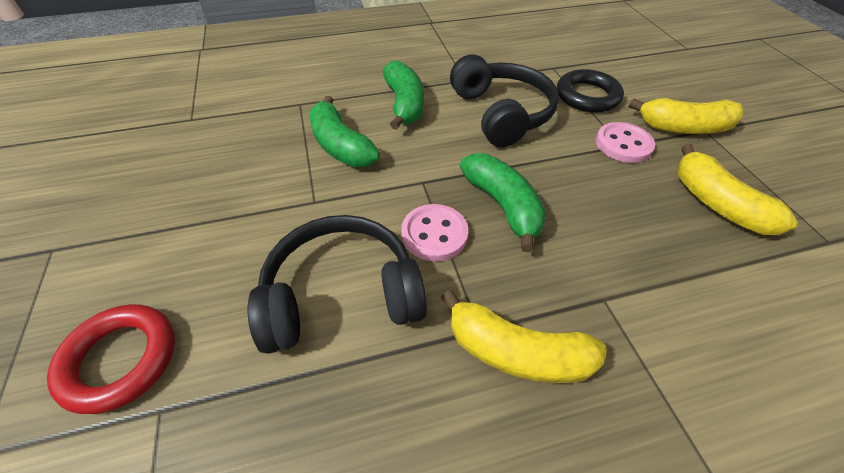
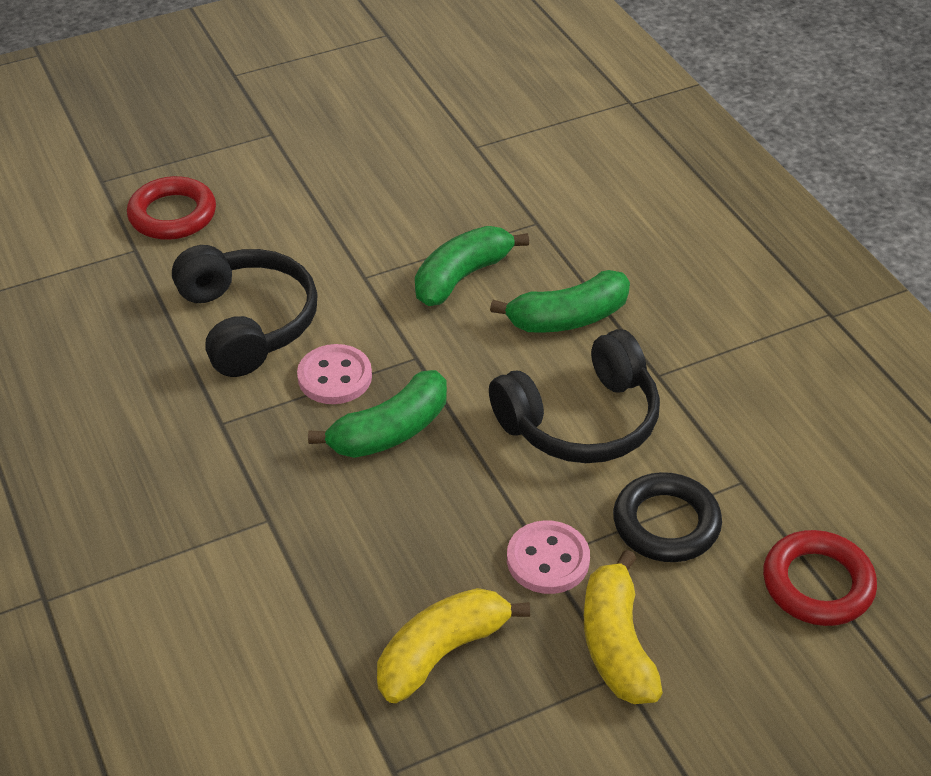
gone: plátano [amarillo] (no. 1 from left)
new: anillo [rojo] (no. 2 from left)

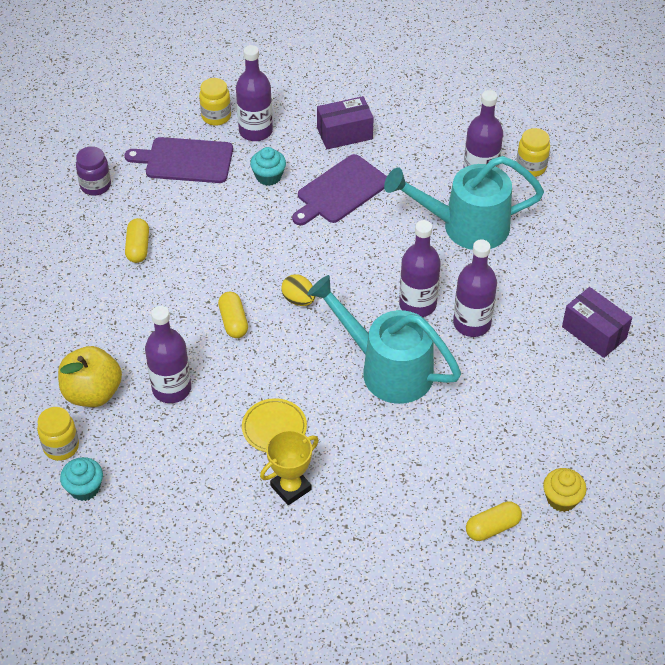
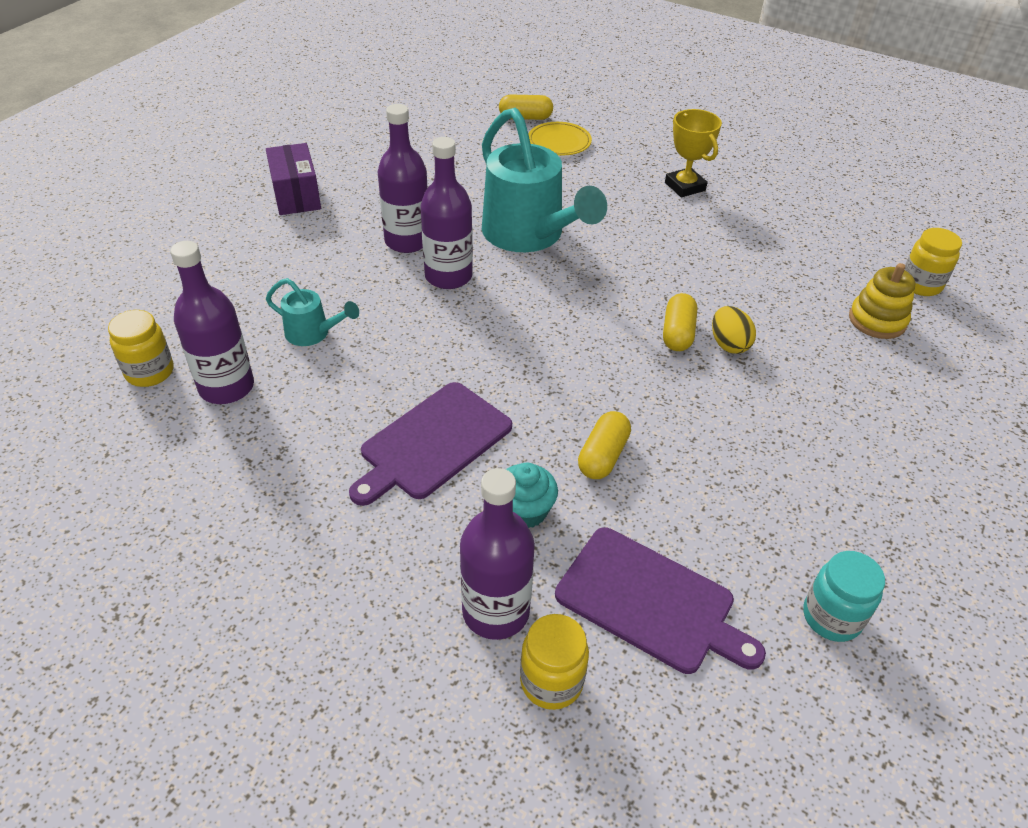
gone: magdalena [turquesa] (no. 1 from left); botella [morado] (no. 1 from left); caja [morado] (no. 1 from left); magdalena [amarillo]
shifted: cápsula [amarillo] (no. 1 from left in the first image) to cápsula [amarillo] (no. 2 from left); plato [amarillo]; huevo [amarillo]
swapped: manzana [amarillo] to juguete apilable [amarillo]
repainted: tarro [morado] to tarro [turquesa]
rotated: trofeo [amarillo] 75 degrees clockwise; tabla de cortar [morado] (no. 2 from left in the first image) 150 degrees clockwise
scaled: regadera [turquesa] (no. 2 from left in the first image) x0.46

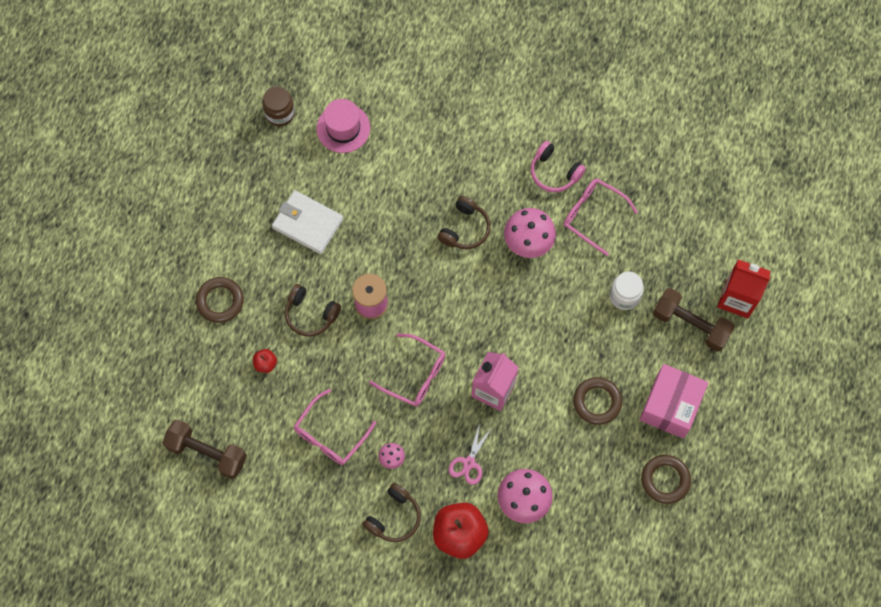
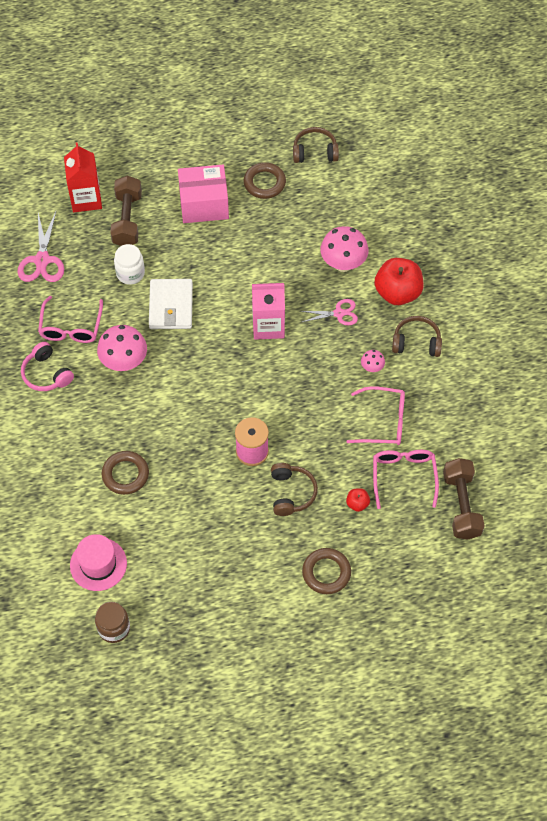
new: tijeras [rosa] (no. 1 from left)
shifted: cartera [blanco]; gafas [rosa] (no. 2 from left in the first image) to gafas [rosa] (no. 3 from left); auriculares [marrón] (no. 3 from left in the first image) to auriculares [marrón] (no. 2 from left); anillo [marrón] (no. 2 from left in the first image) to anillo [marrón] (no. 1 from left)
rotated: auriculares [rosa] 135 degrees clockwise

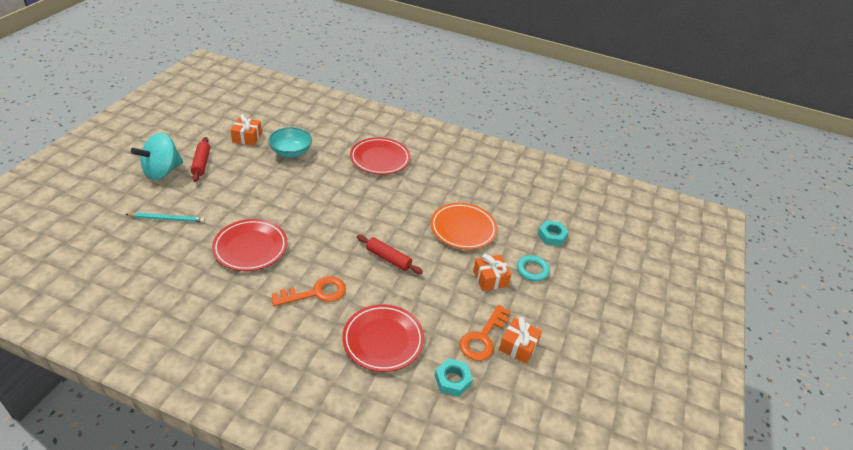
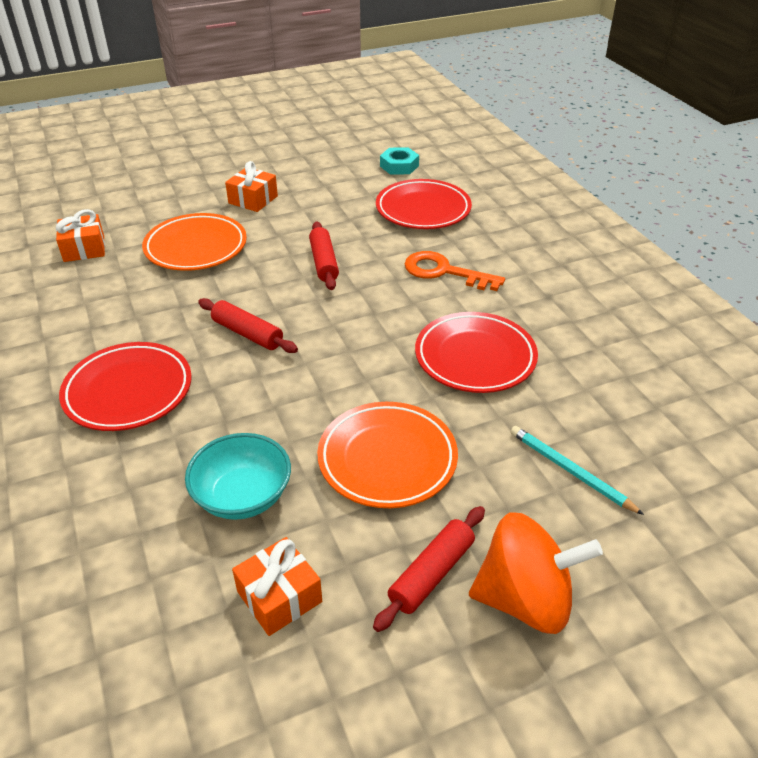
gone: llave [naranja] (no. 2 from left); anillo [turquesa]; tuerca [turquesa] (no. 2 from left)
new: rodillo [rojo] (no. 1 from left); plato [naranja] (no. 2 from left)
shifted: regalo [naranja] (no. 3 from left in the first image) to regalo [naranja] (no. 1 from left)
repainted: peonza [turquesa] to peonza [naranja]

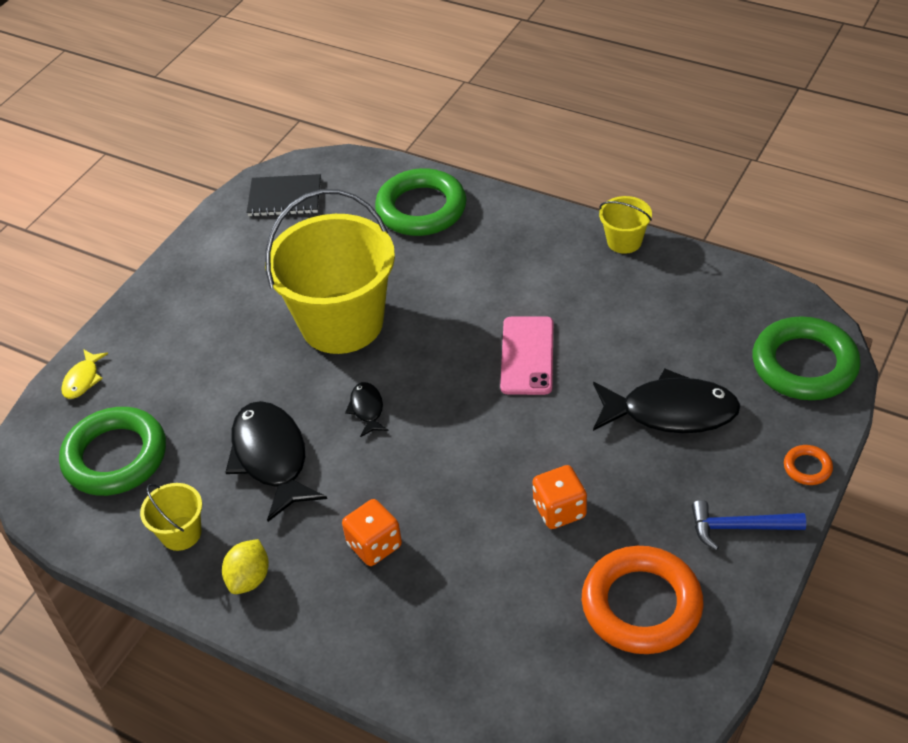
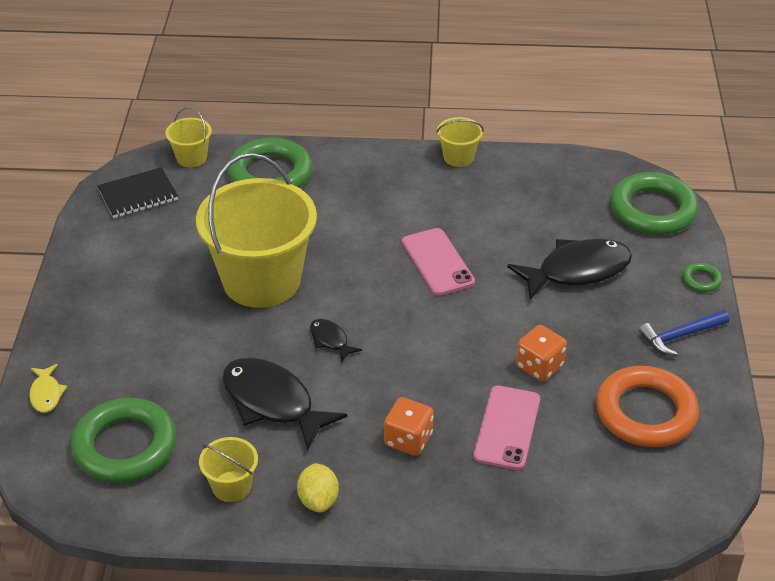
new: balde [amarillo] (no. 1 from left); móvil [rosa] (no. 2 from left)
repainted: anillo [naranja] (no. 2 from left) to anillo [verde] (no. 4 from left)

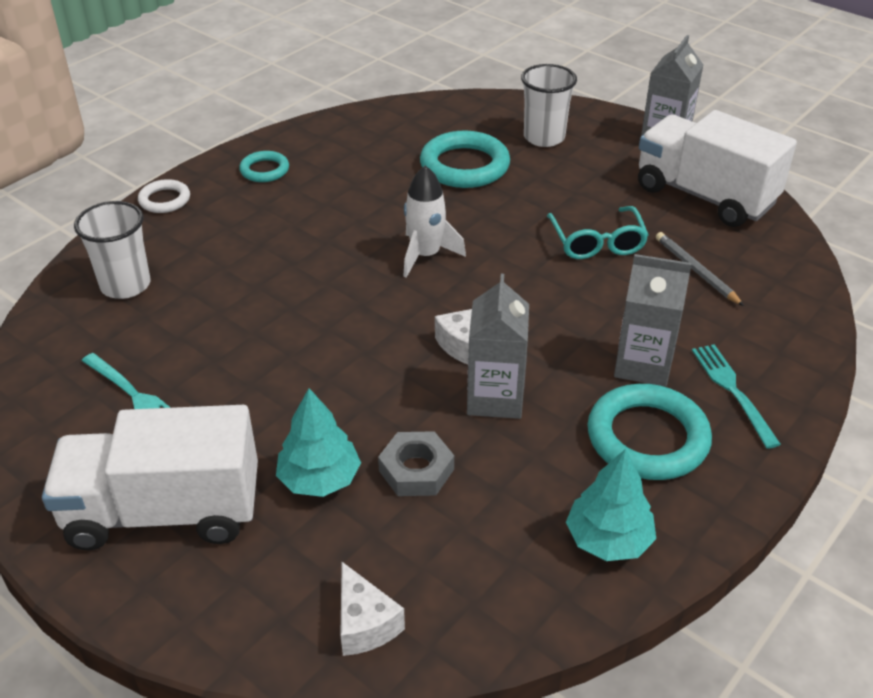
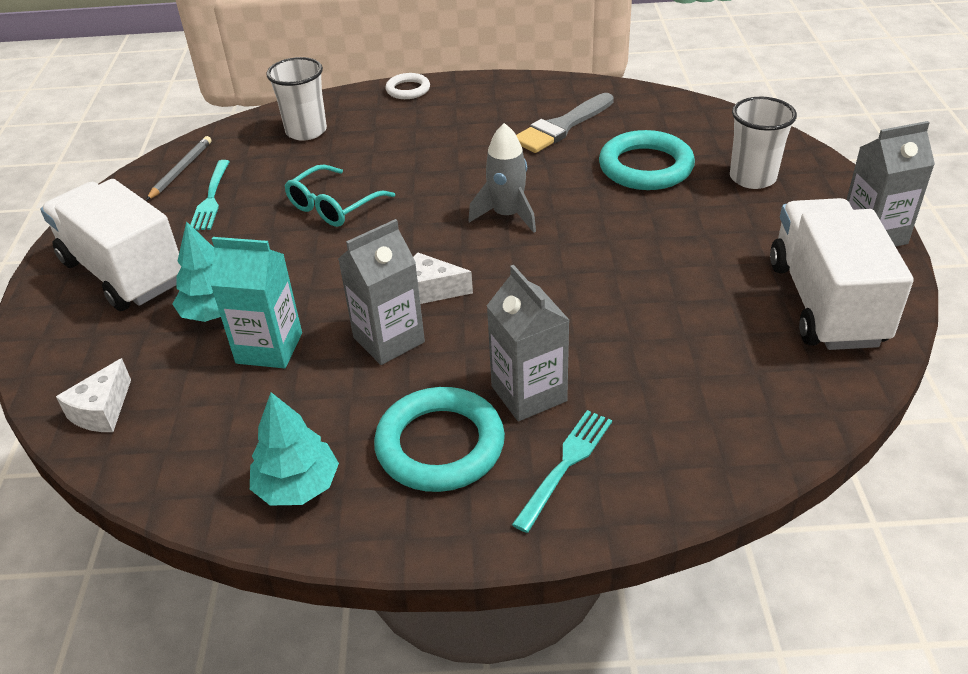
gone: anillo [turquesa] (no. 1 from left)
new: pincel [gris]
shifted: gafas [turquesa]; lápiz [gris]
swapped: tuerca [gris] to cartón de leche [turquesa]
repainted: cohete [blanco] to cohete [gris]

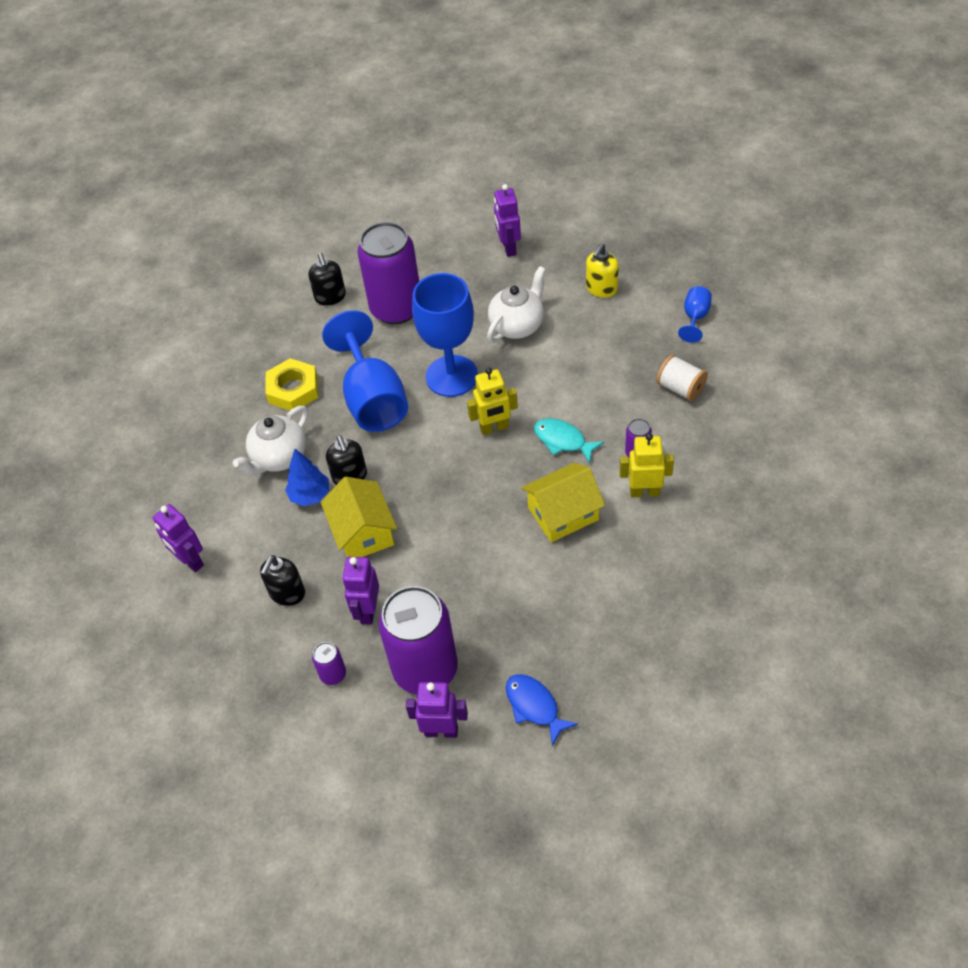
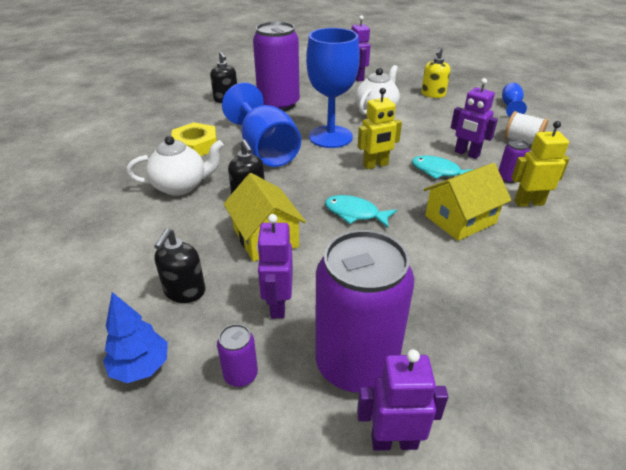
gone: pez [azul]
new: pez [turquesa] (no. 1 from left)
shifted: robot [morado] (no. 1 from left in the first image) to robot [morado] (no. 4 from left); árbol [azul]
rotated: tetera [blanco] (no. 1 from left) 135 degrees counterclockwise

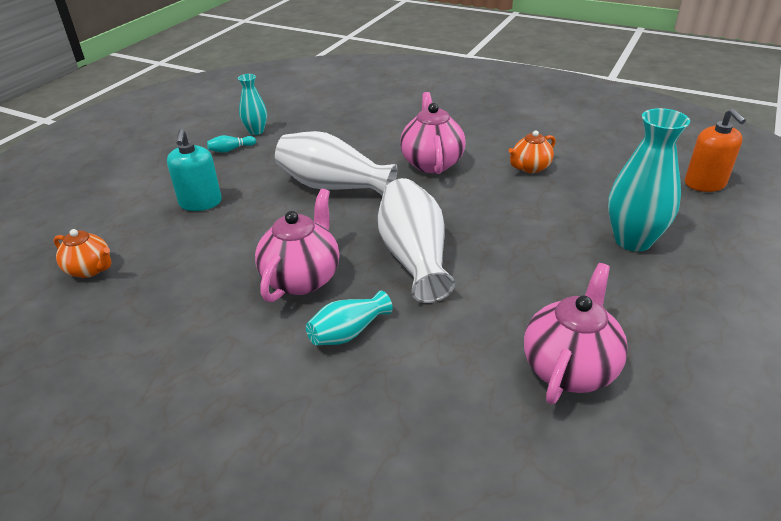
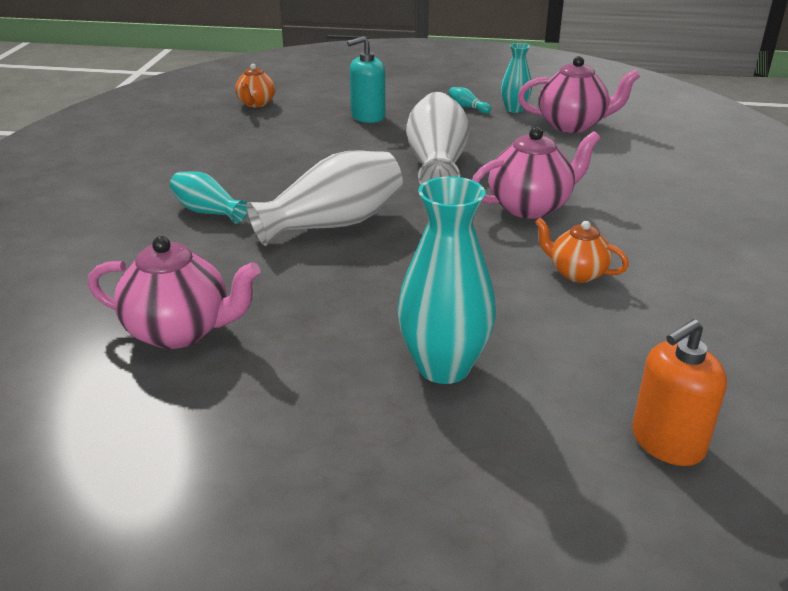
shifted: tetera [rosa] (no. 1 from left in the first image) to tetera [rosa] (no. 3 from left)

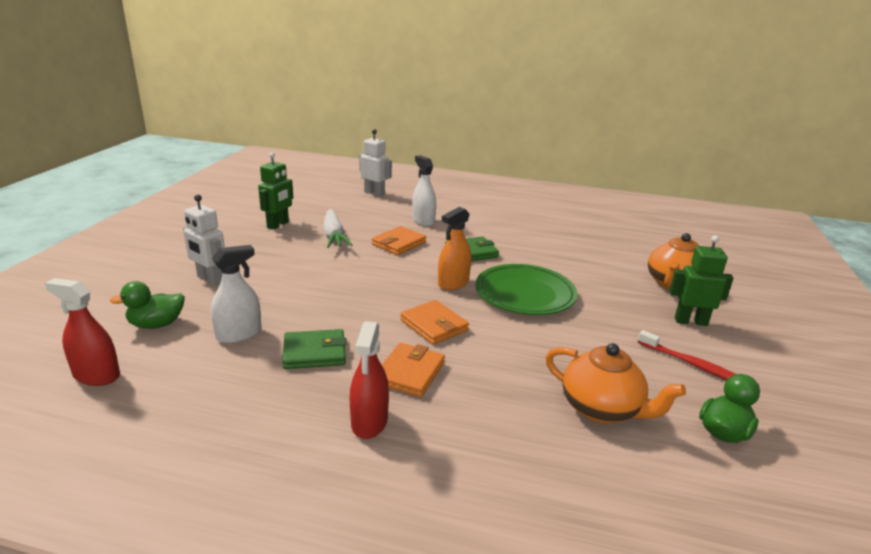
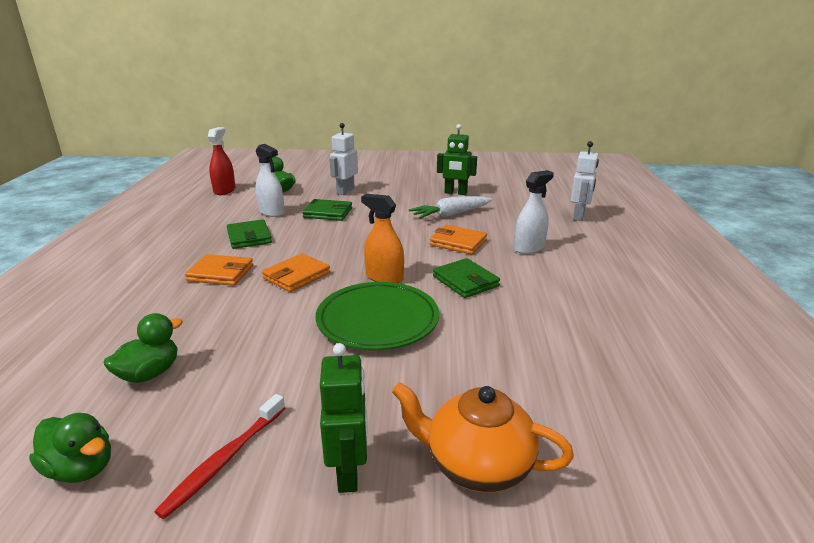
gone: pulverizador [rojo] (no. 2 from left)
new: cartera [verde] (no. 2 from left)
swapped: tetera [naranja] (no. 1 from left) to pato [verde] (no. 2 from left)

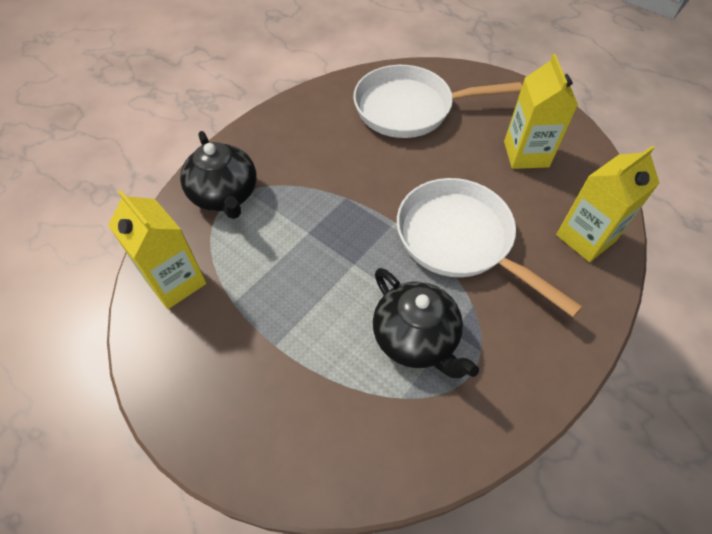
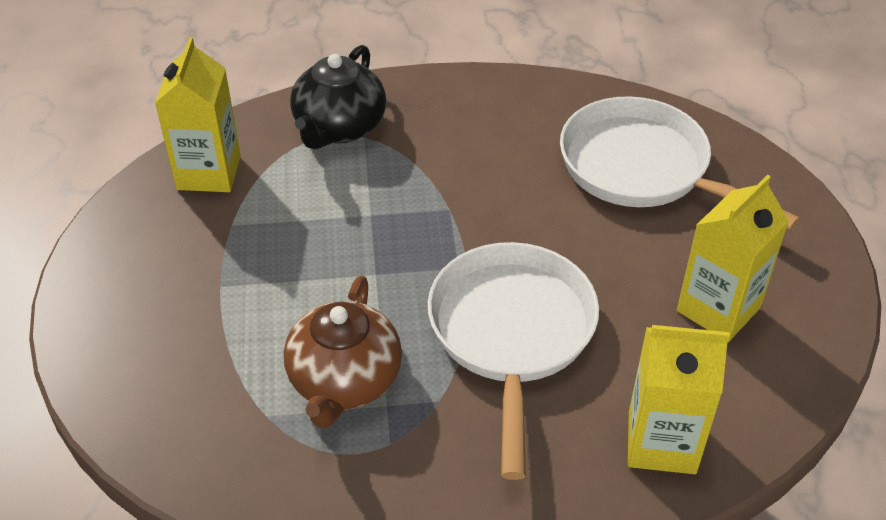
repainted: tetera [negro] (no. 2 from left) to tetera [marrón]

